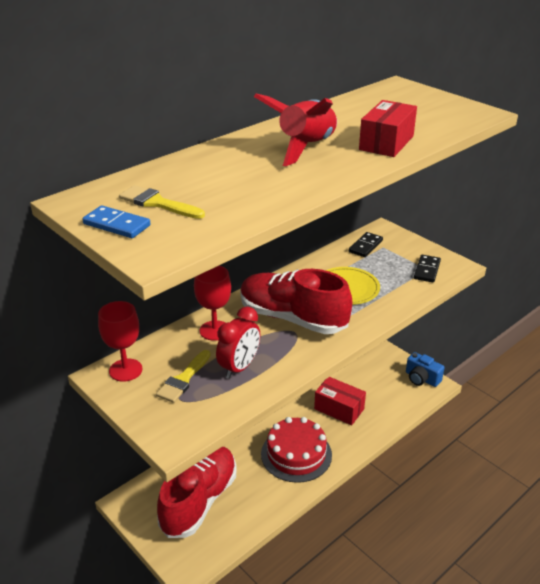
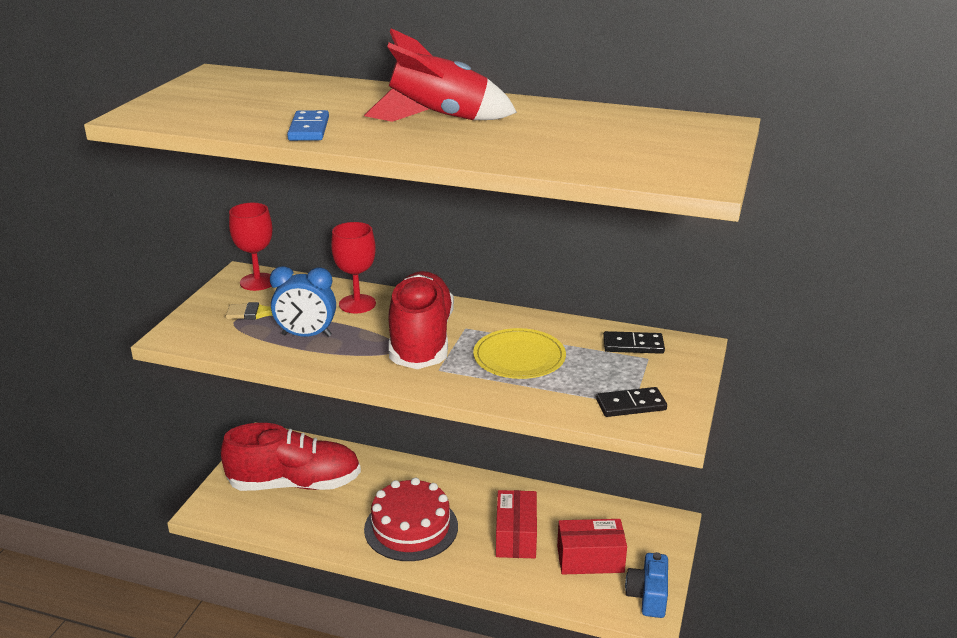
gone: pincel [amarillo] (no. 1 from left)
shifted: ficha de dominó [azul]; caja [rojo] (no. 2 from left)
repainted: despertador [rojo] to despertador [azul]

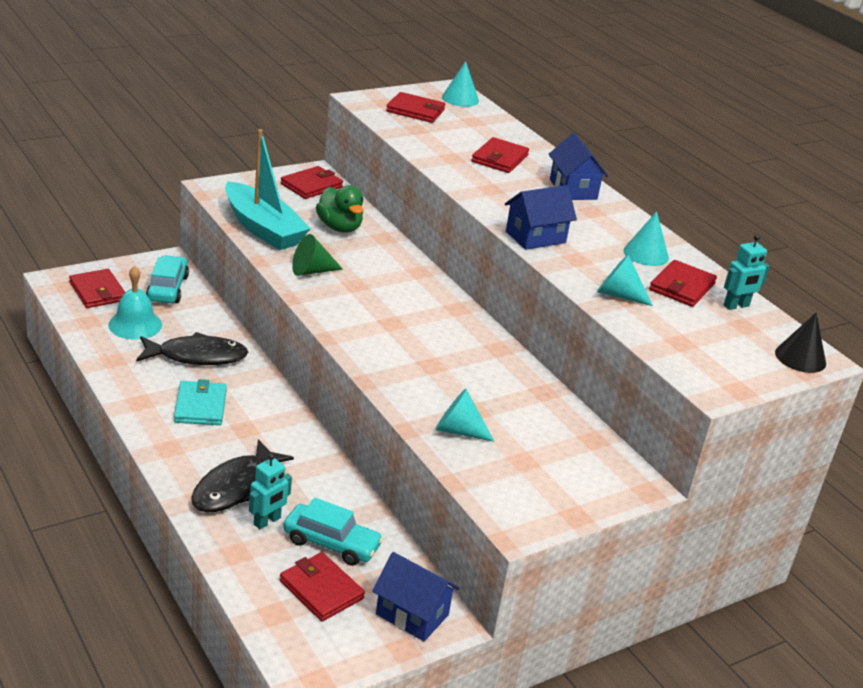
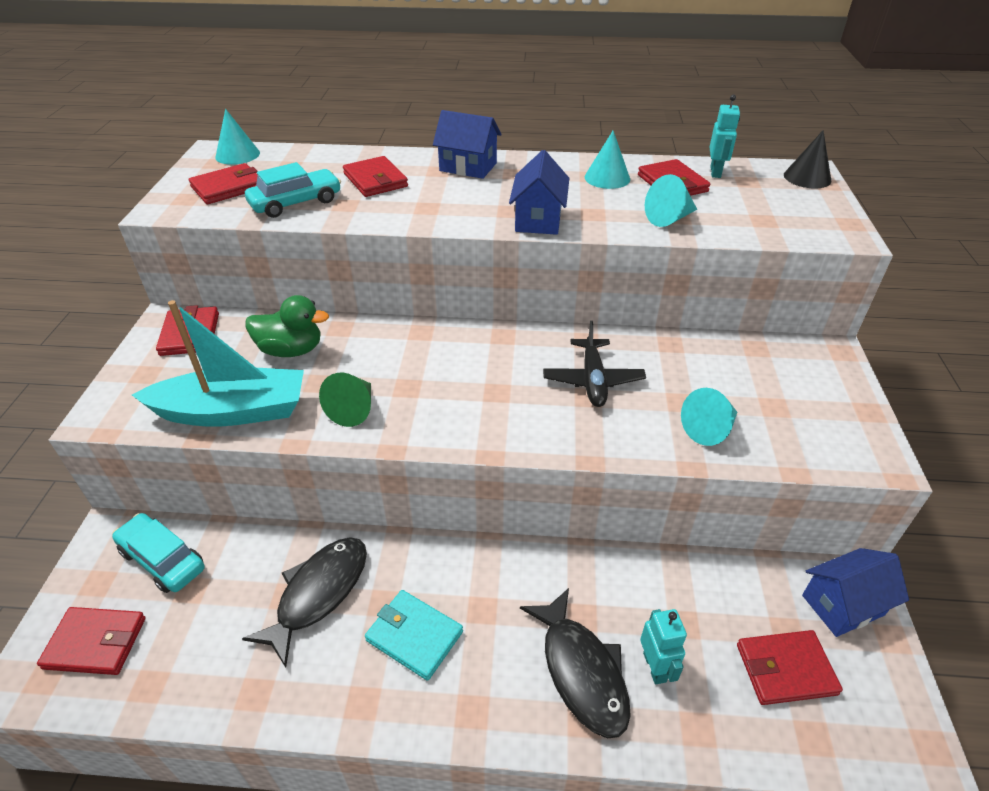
gone: campana [turquesa]
new: avión [negro]
shifted: coche [turquesa] (no. 2 from left)

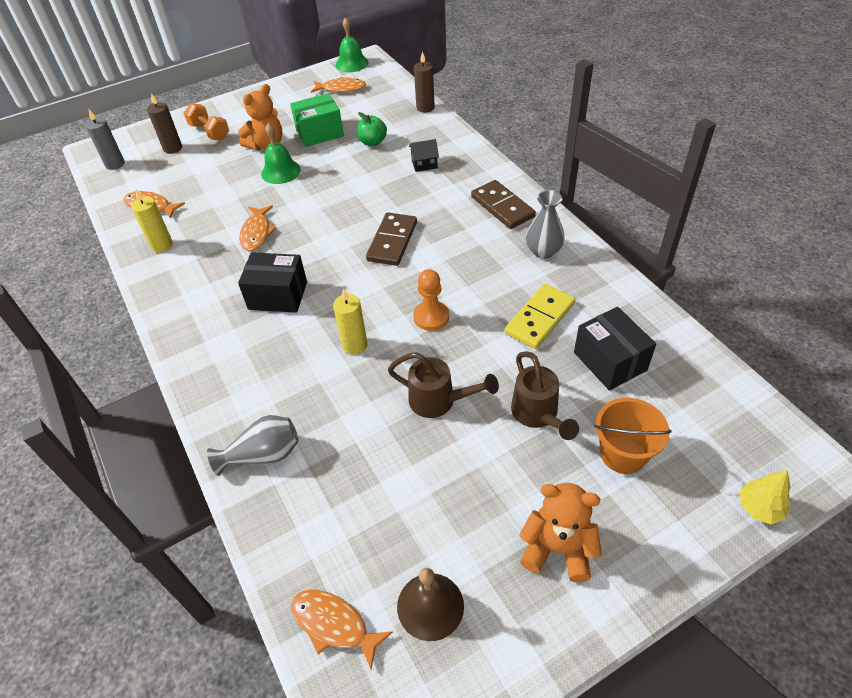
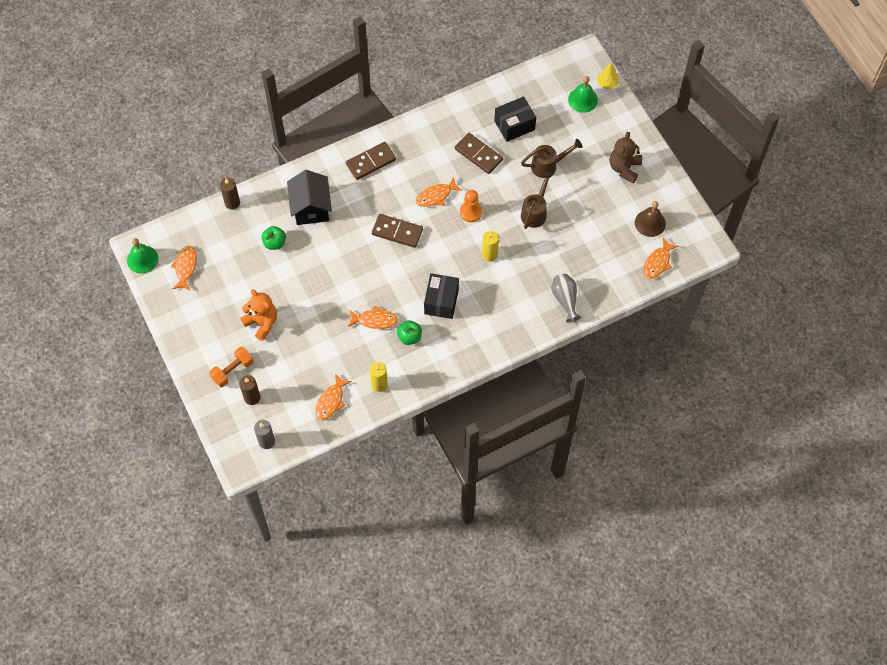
gone: caja [verde]; florero [gris] (no. 2 from left); balde [naranja]
new: manzana [verde] (no. 2 from left); pez [naranja] (no. 4 from left)
shifted: campana [verde] (no. 1 from left in the first image) to campana [verde] (no. 2 from left)
repainted: ficha de dominó [amarillo] to ficha de dominó [marrón] (no. 3 from left); osito [naranja] (no. 2 from left) to osito [marrón]
scaled: casa [negro] x2.03

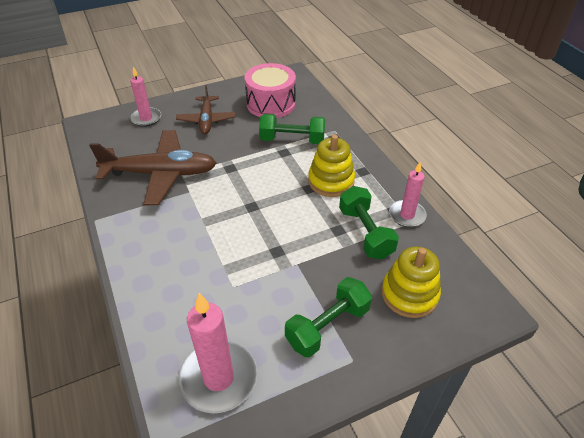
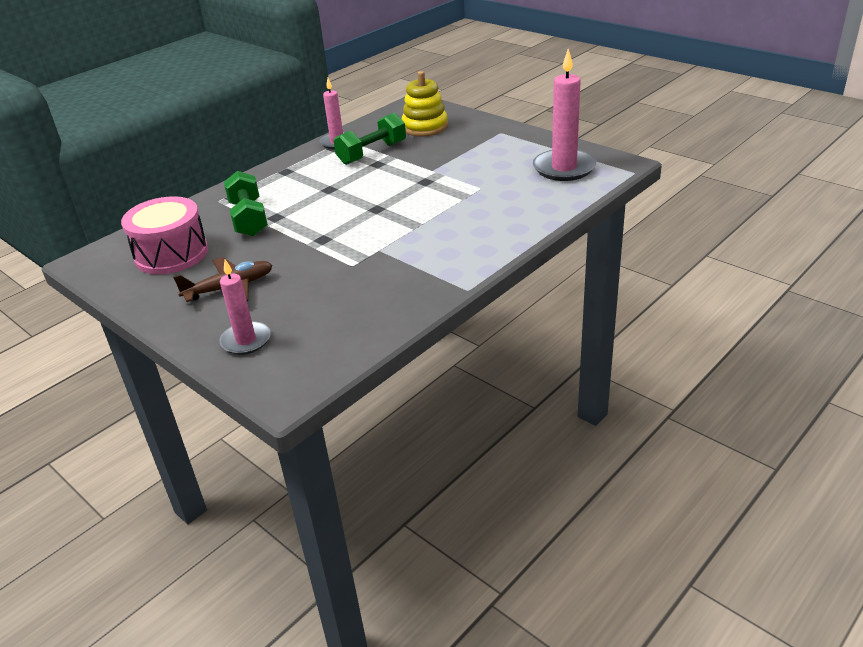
gone: avión [marrón] (no. 1 from left); mancuerna [verde] (no. 2 from left); juguete apilable [amarillo] (no. 1 from left)

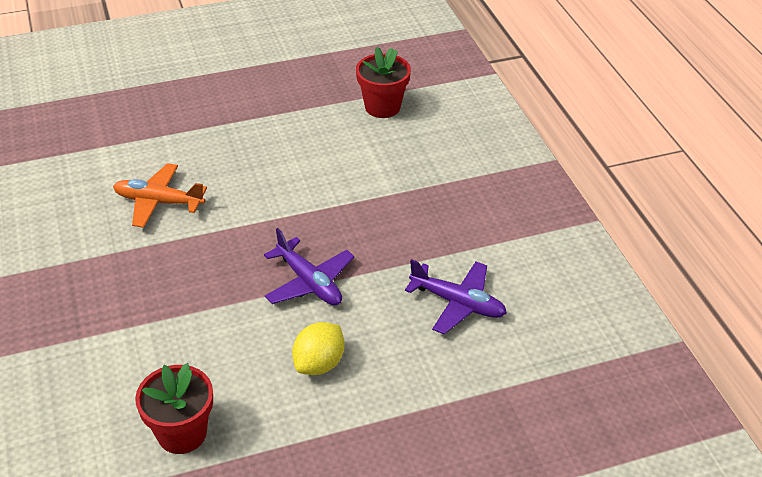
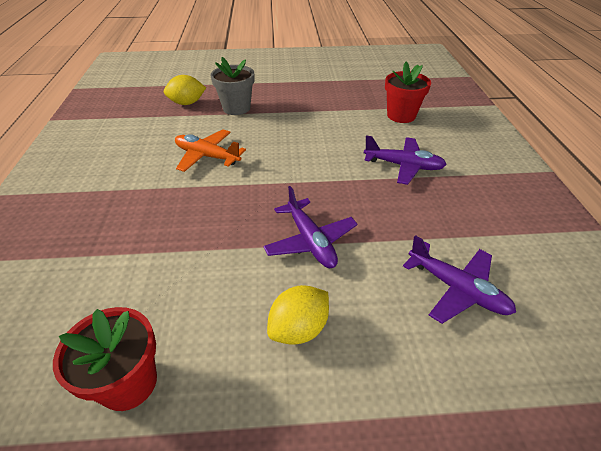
new: limón [amarillo] (no. 1 from left); maceta [gris]; avión [morado] (no. 2 from left)

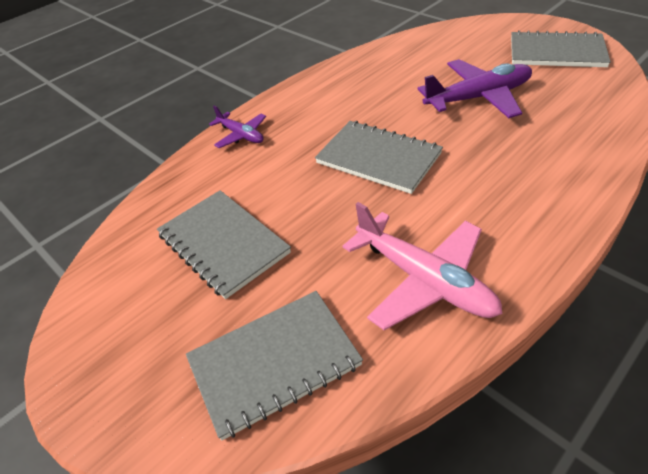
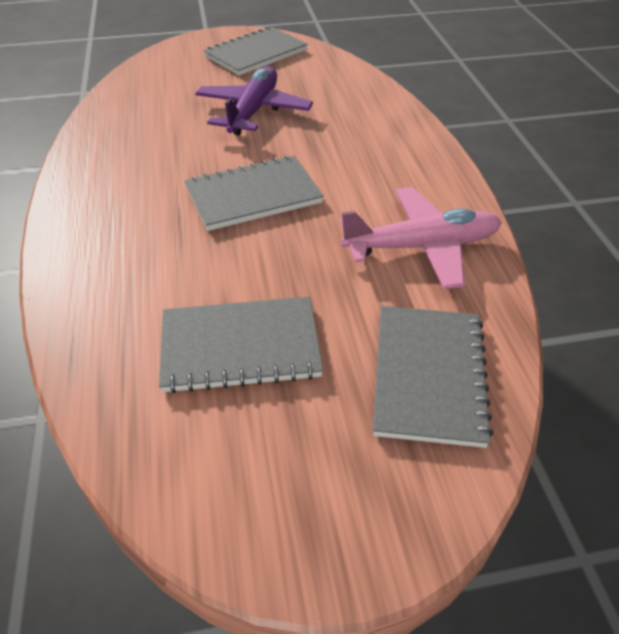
gone: avión [morado] (no. 1 from left)

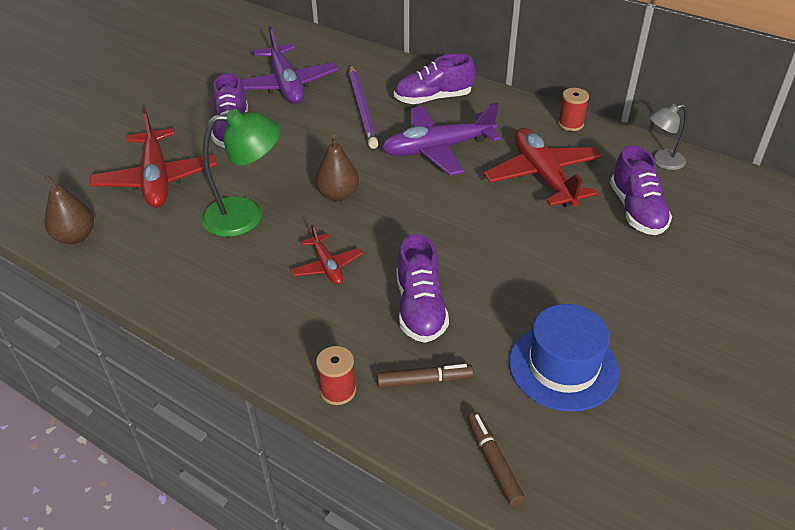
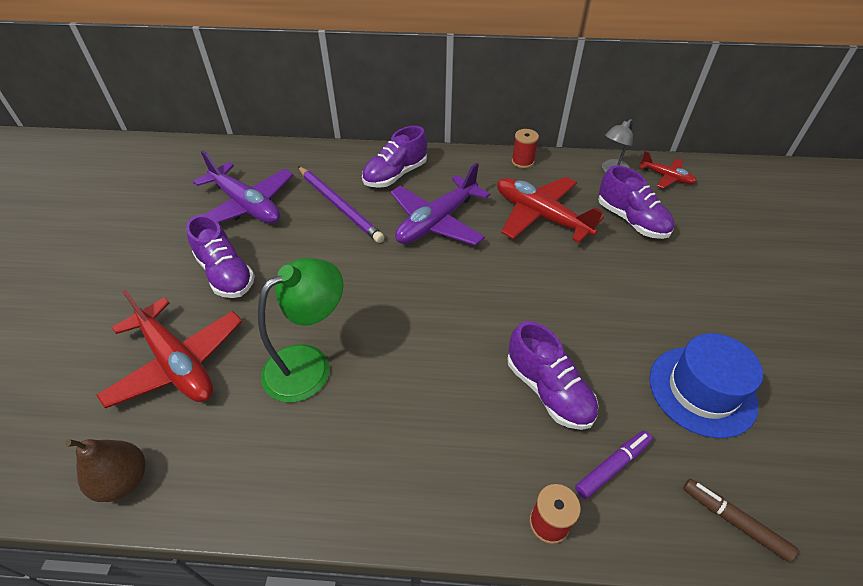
gone: pera [marrón] (no. 2 from left)
shifted: avión [rojo] (no. 2 from left in the first image) to avión [rojo] (no. 3 from left)
repainted: rotulador [marrón] (no. 1 from left) to rotulador [morado]

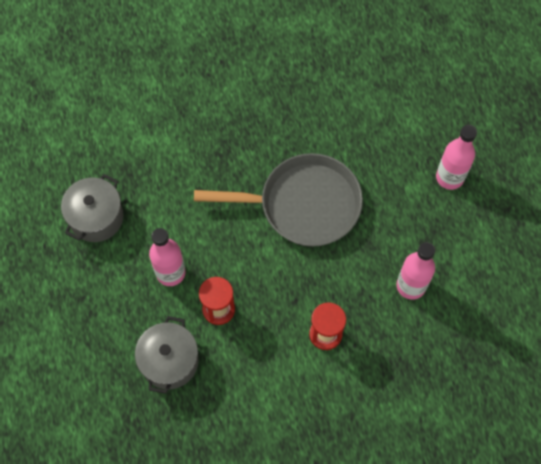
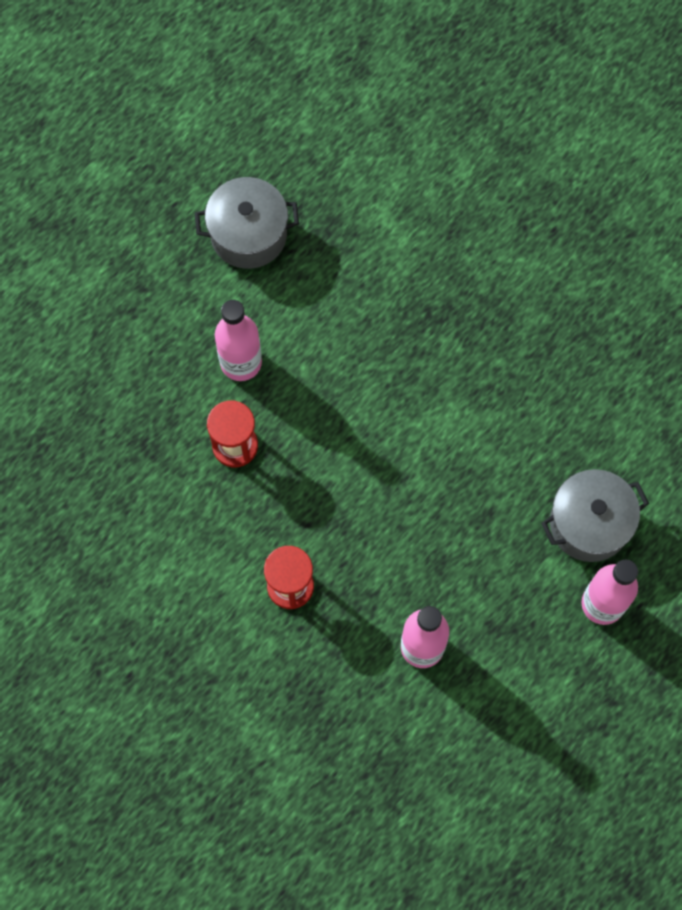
gone: sartén [gris]
shifted: olla [gris] (no. 2 from left)

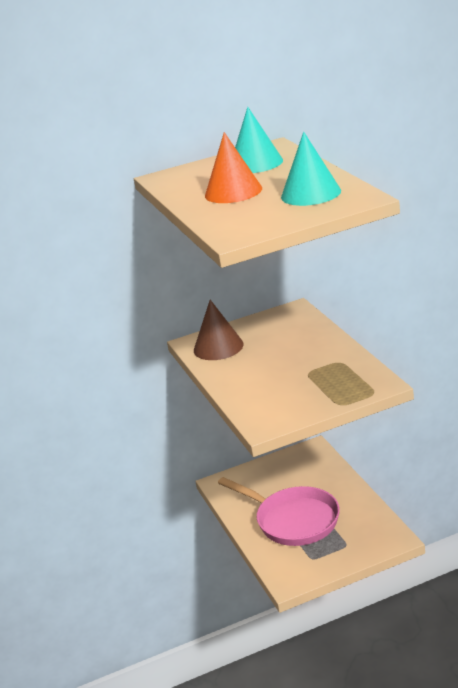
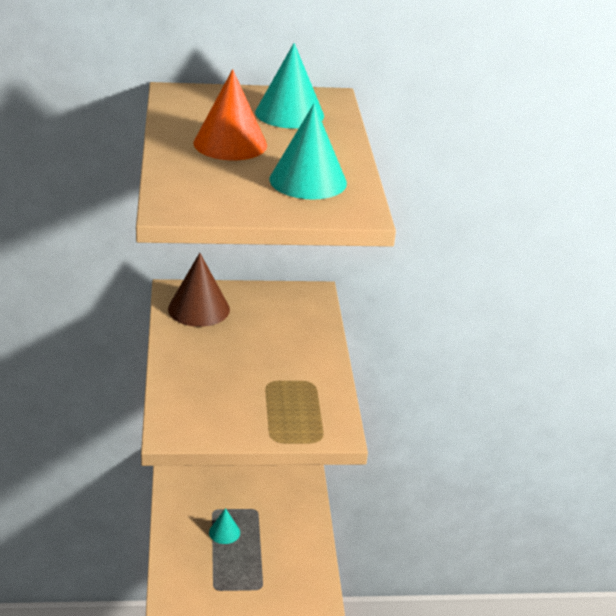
swapped: sartén [rosa] to cono [turquesa] (no. 1 from left)

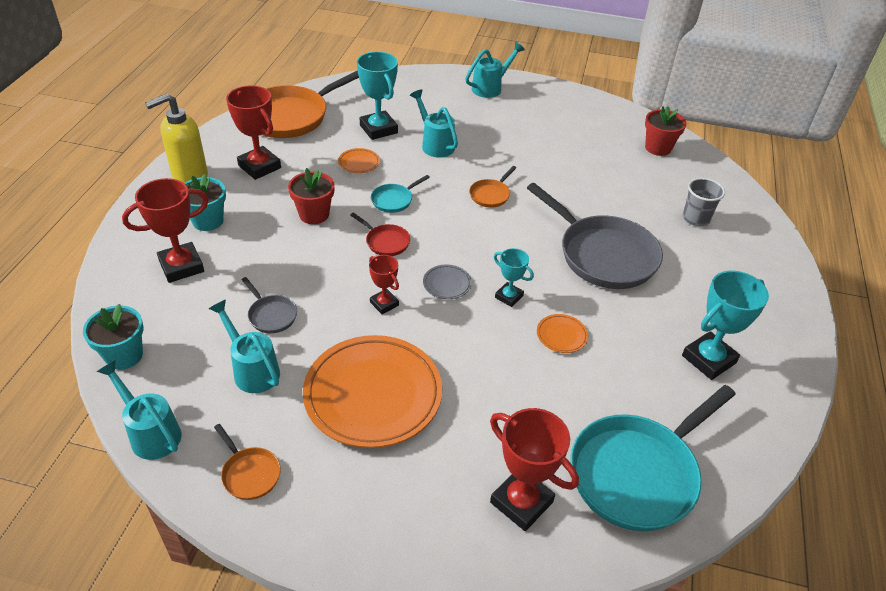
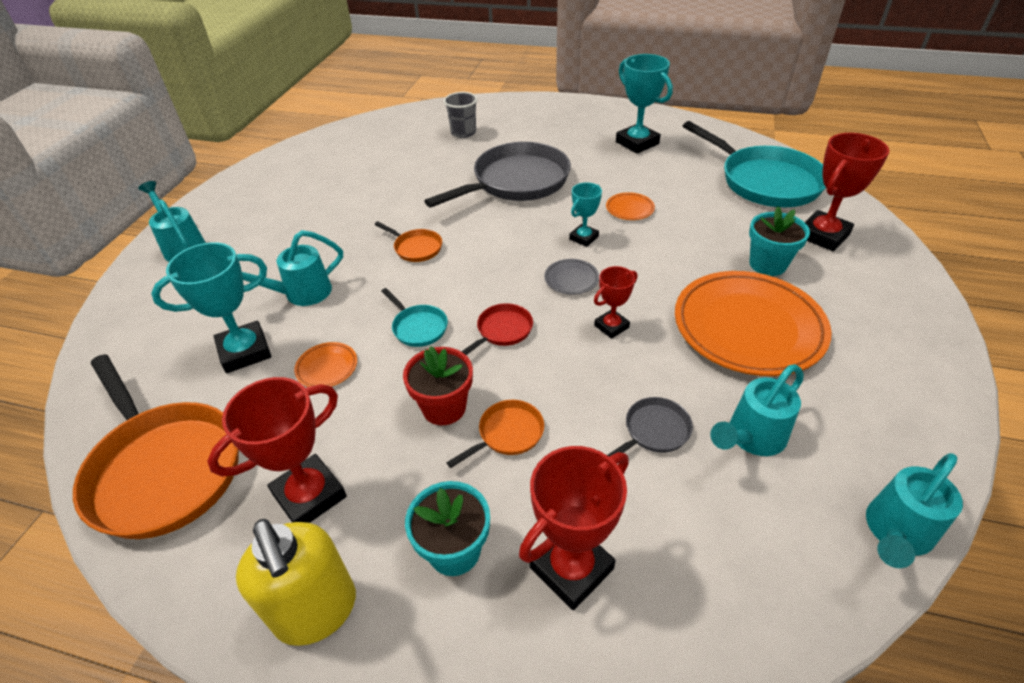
gone: maceta [rojo] (no. 2 from left)
shifted: maceta [turquesa] (no. 1 from left in the first image) to maceta [turquesa] (no. 2 from left); sartén [naranja] (no. 1 from left in the first image) to sartén [naranja] (no. 3 from left)
rotated: trofeo [rojo] (no. 1 from left in the first image) 75 degrees clockwise

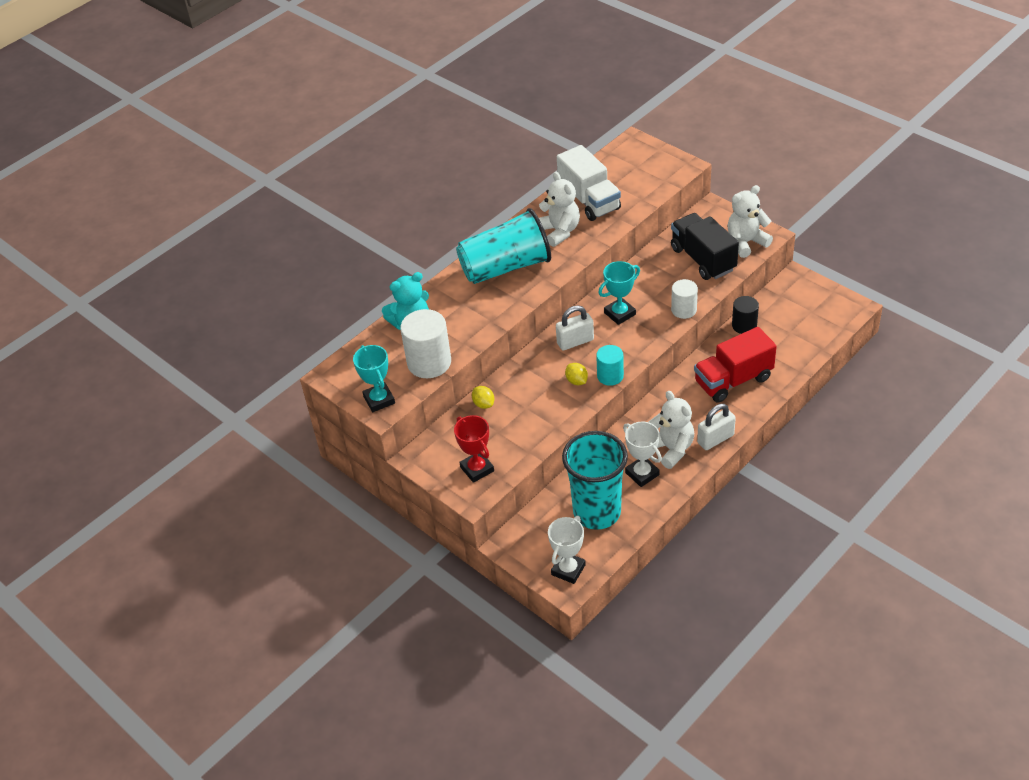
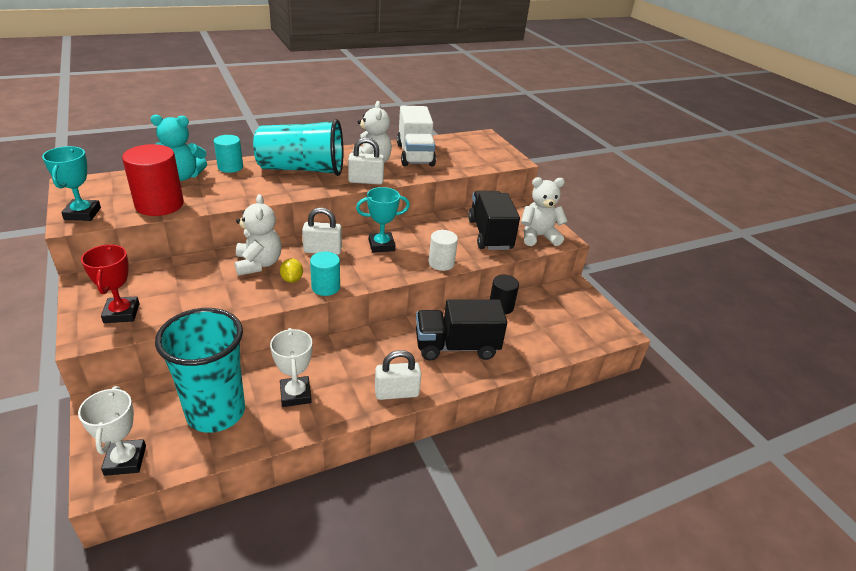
gone: limón [amarillo] (no. 1 from left)
new: cilindro [turquesa] (no. 1 from left); candado [blanco] (no. 2 from left)
shifted: osito [blanco] (no. 2 from left in the first image) to osito [blanco] (no. 1 from left)
repainted: cilindro [blanco] (no. 1 from left) to cilindro [rojo]; camión [rojo] to camión [negro] (no. 1 from left)
rotated: trofeo [blanco] (no. 1 from left) 60 degrees counterclockwise

